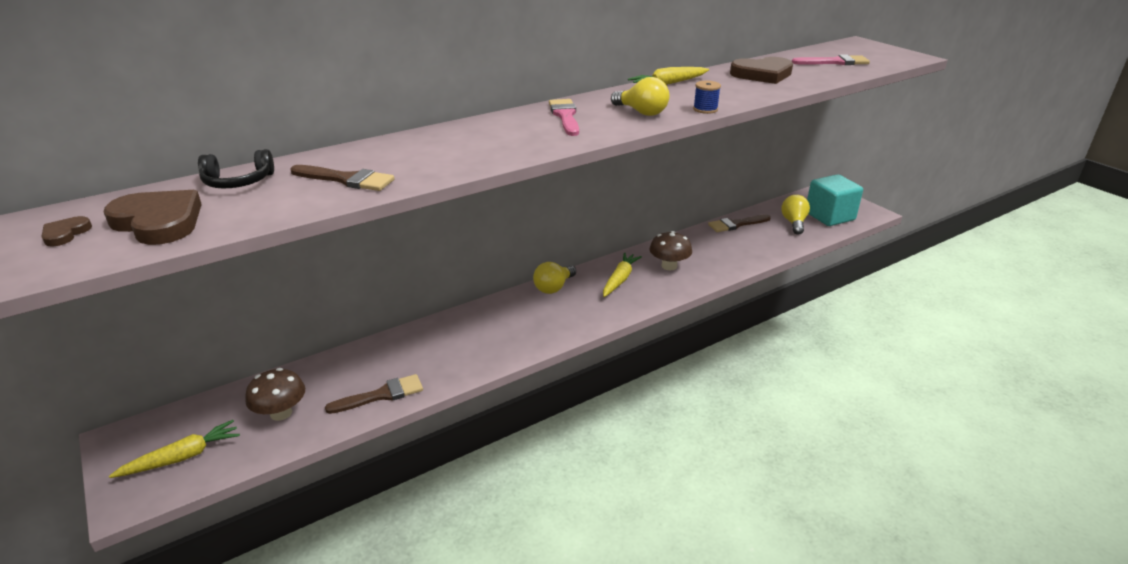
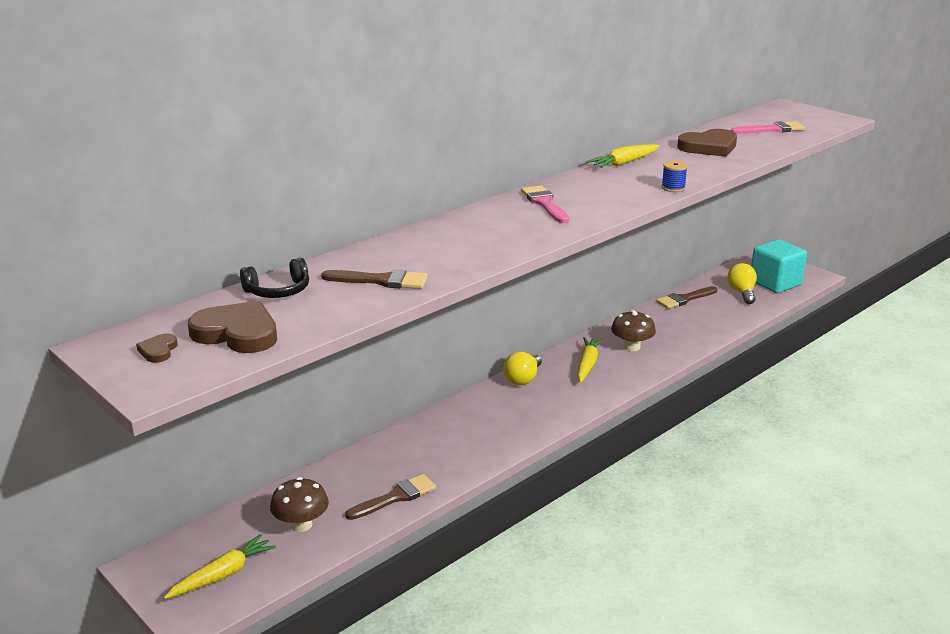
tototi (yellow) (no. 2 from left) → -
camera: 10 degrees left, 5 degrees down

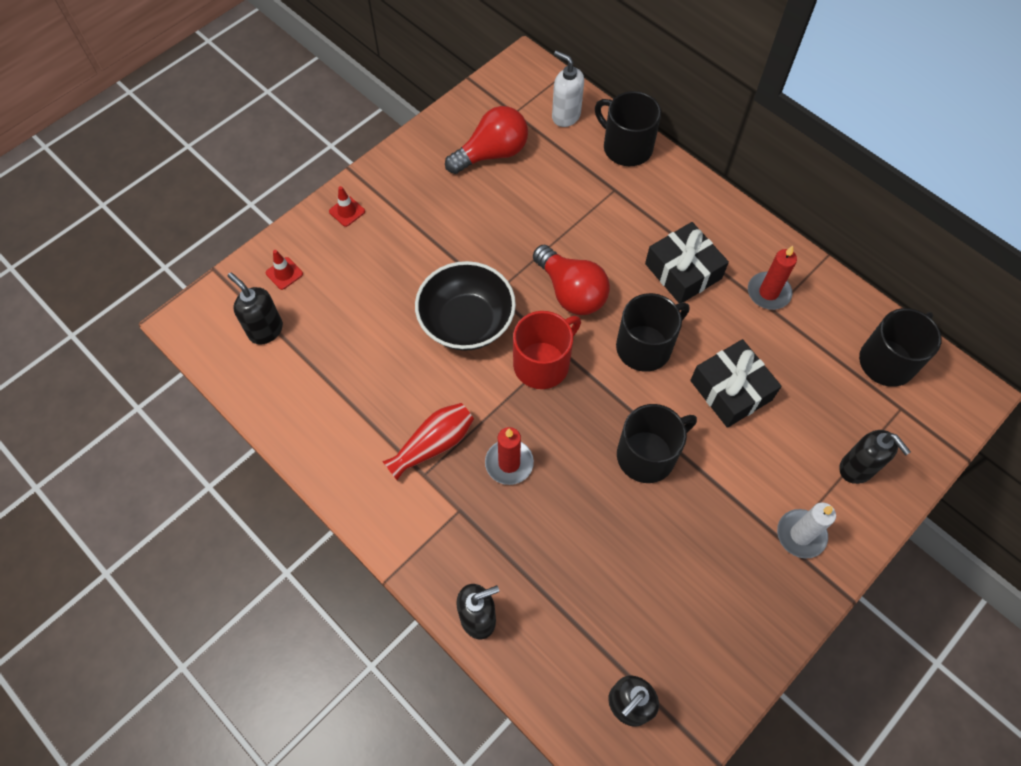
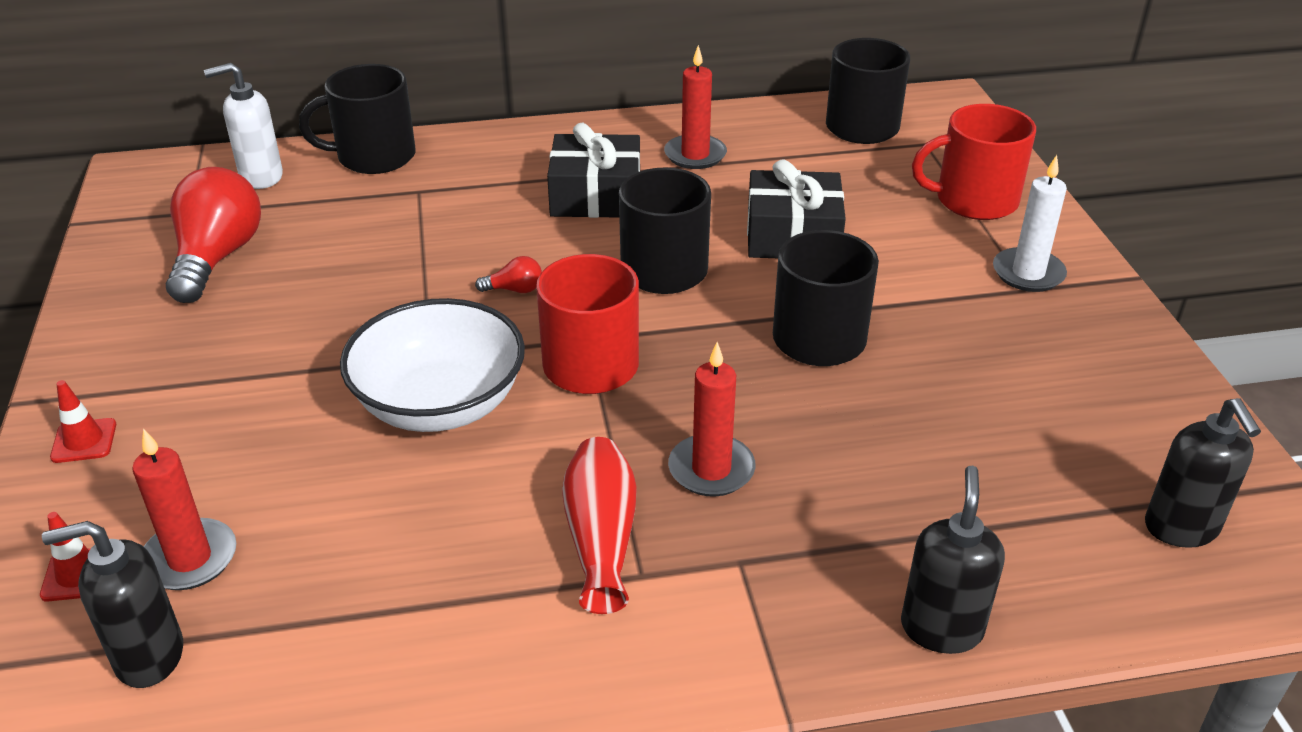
tototi (red) (no. 2 from left), x0.42
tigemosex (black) → tigemosex (white)
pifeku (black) (no. 4 from left) → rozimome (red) (no. 2 from left)
- → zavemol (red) (no. 1 from left)
camera: 55 degrees left, 25 degrees down

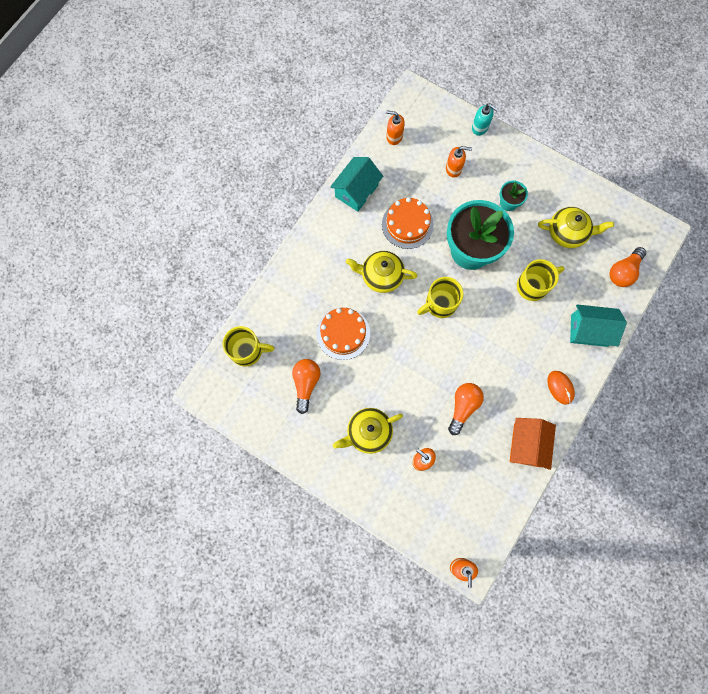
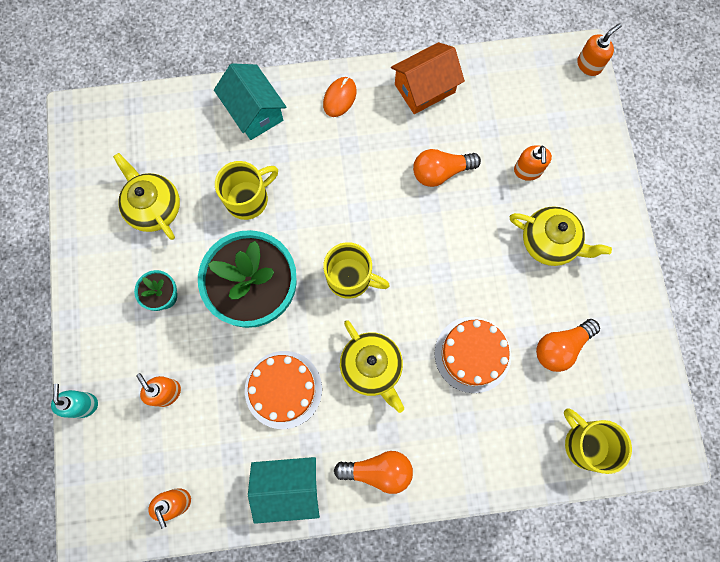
tototi (orange) (no. 3 from left in the first image) → tototi (orange) (no. 1 from left), relocated
rozimome (yellow) (no. 3 from left in the first image) → rozimome (yellow) (no. 1 from left), 120 degrees clockwise
camera: 130 degrees left, 0 degrees up

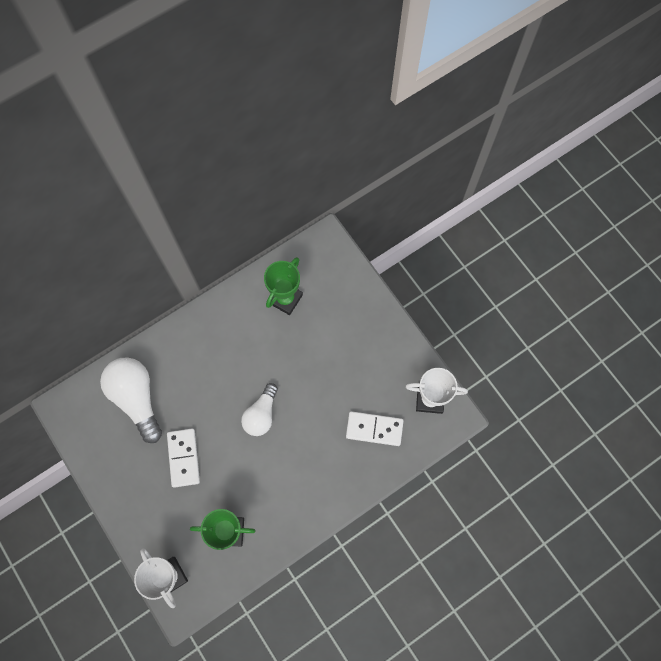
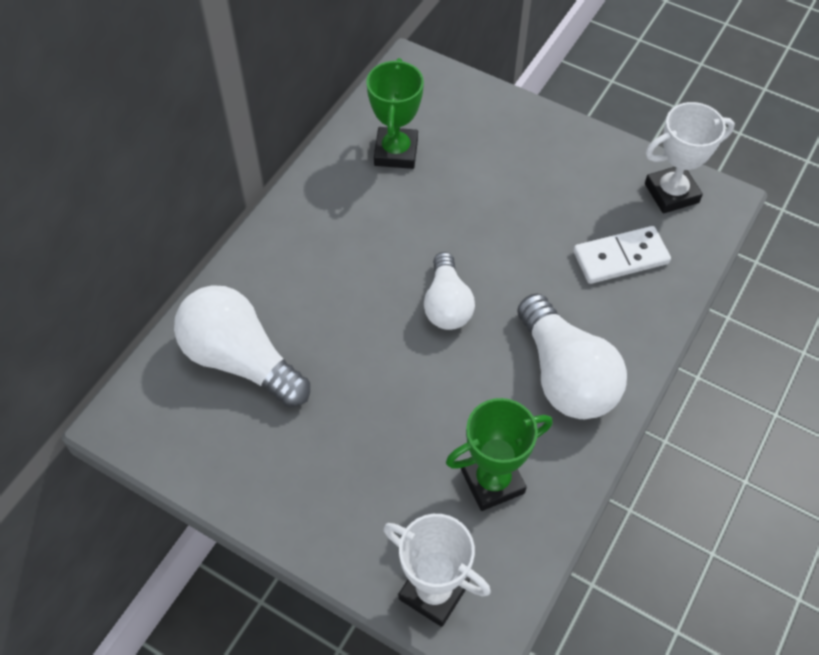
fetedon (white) (no. 1 from left) → -
- → tototi (white) (no. 3 from left)
camera: 25 degrees left, 15 degrees down

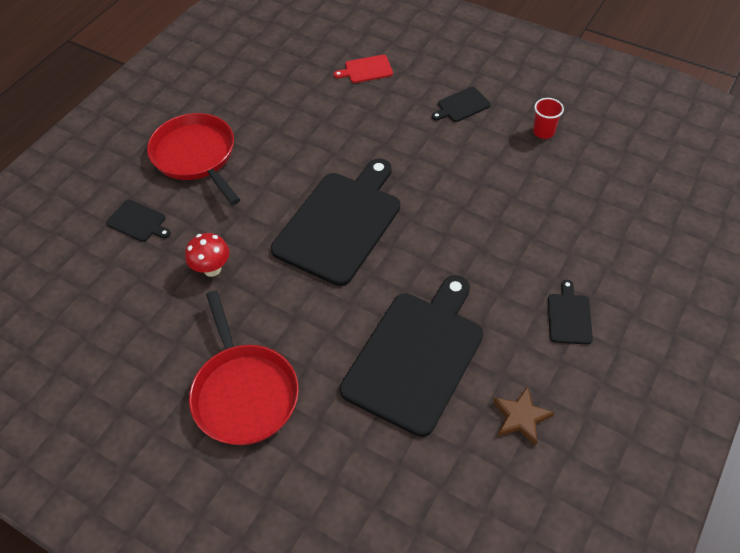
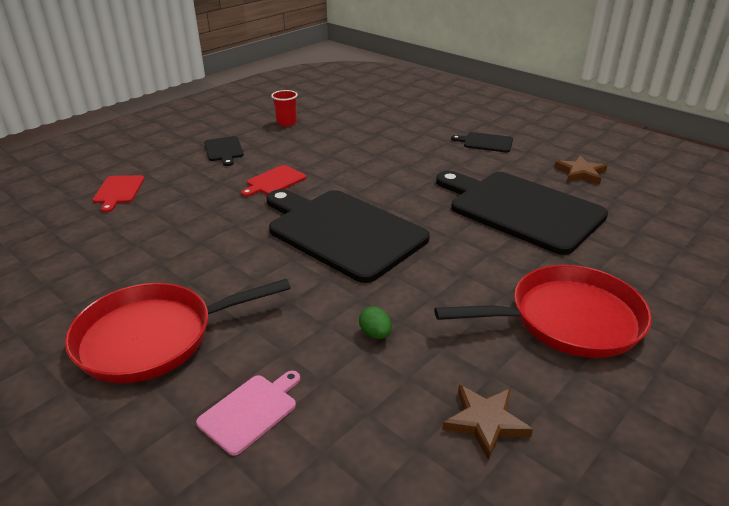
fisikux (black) (no. 1 from left) → fisikux (pink)
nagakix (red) → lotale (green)
- → fisikux (red) (no. 2 from left)
- → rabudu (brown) (no. 1 from left)
camera: 80 degrees left, 20 degrees down

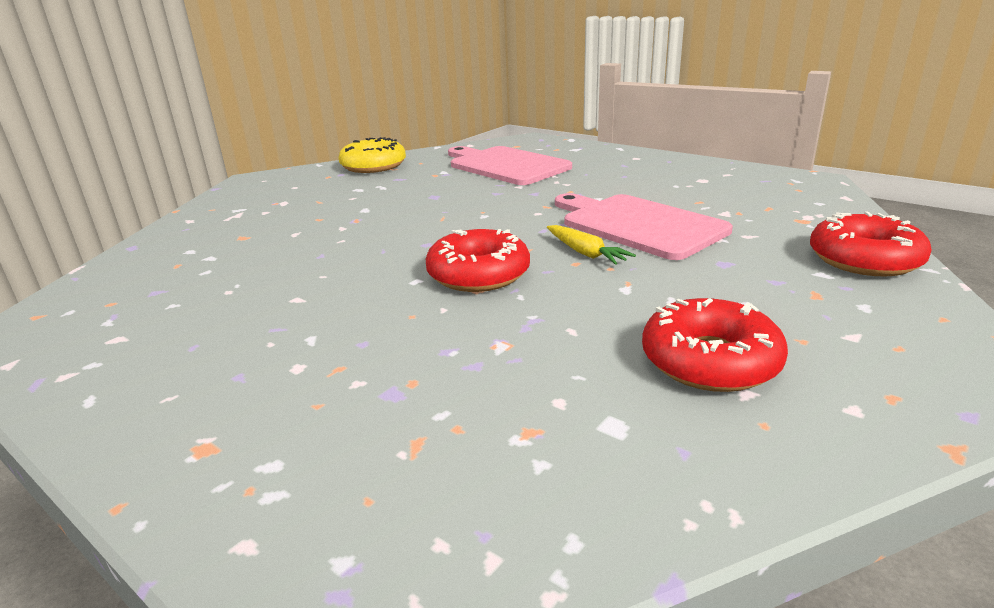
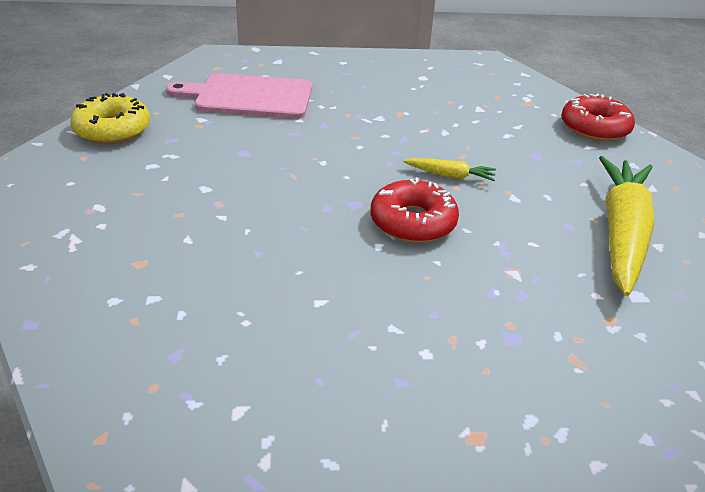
fisikux (pink) (no. 2 from left) → -
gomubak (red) (no. 2 from left) → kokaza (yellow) (no. 2 from left)
camera: 45 degrees left, 10 degrees up

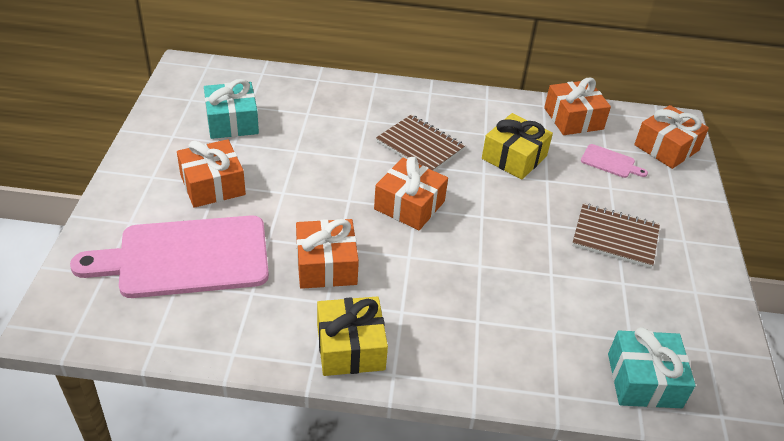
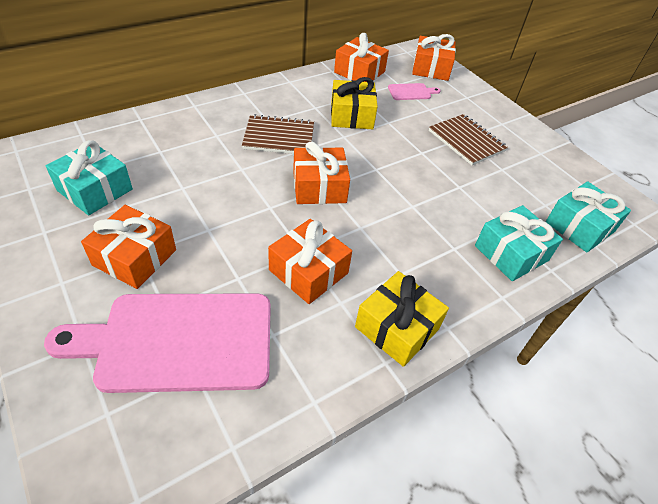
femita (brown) (no. 2 from left), 75 degrees clockwise
fisikux (pink) (no. 1 from left), 45 degrees clockwise
- → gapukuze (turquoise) (no. 2 from left)
camera: 40 degrees left, 5 degrees up

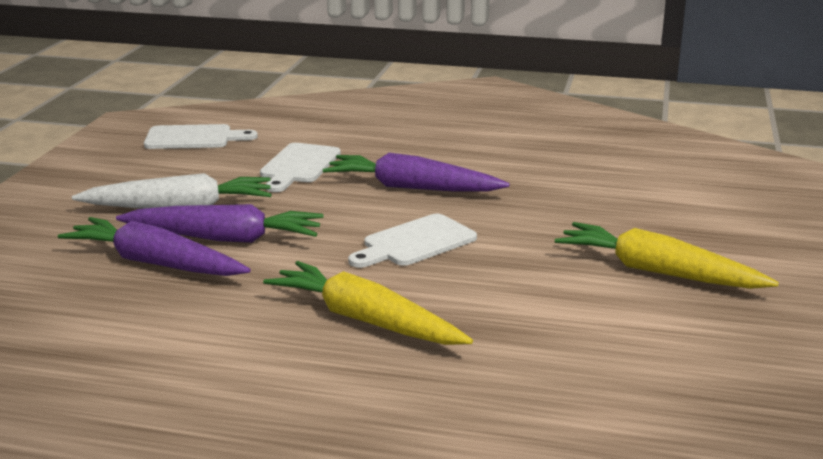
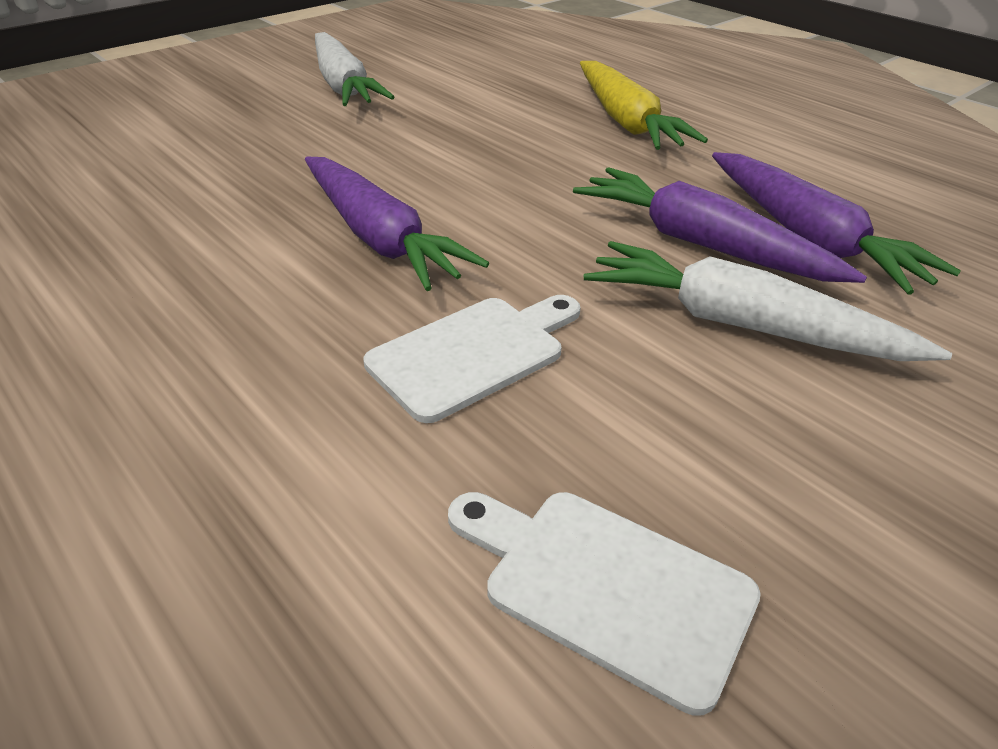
fisikux (white) (no. 3 from left) → -
kokaza (yellow) (no. 2 from left) → kokaza (white) (no. 1 from left)
camera: 145 degrees left, 15 degrees up

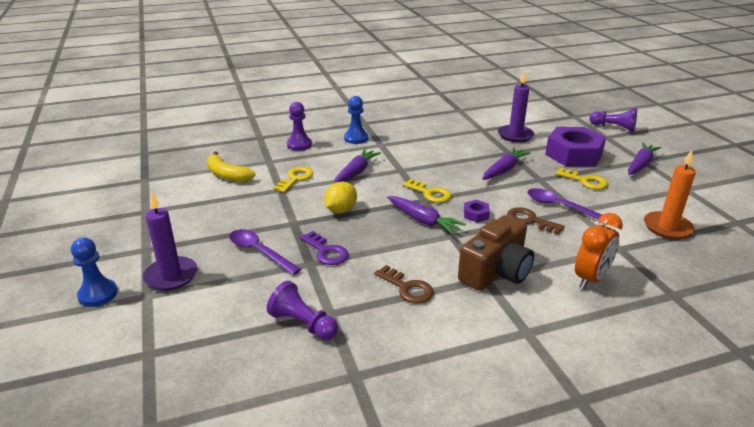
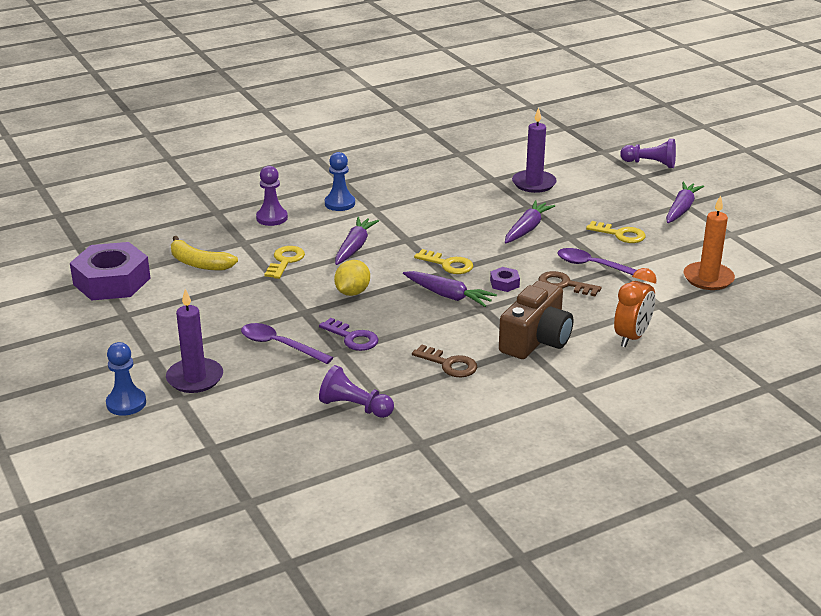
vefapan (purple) (no. 2 from left in the first image) → vefapan (purple) (no. 1 from left), relocated
camera: 10 degrees left, 0 degrees up

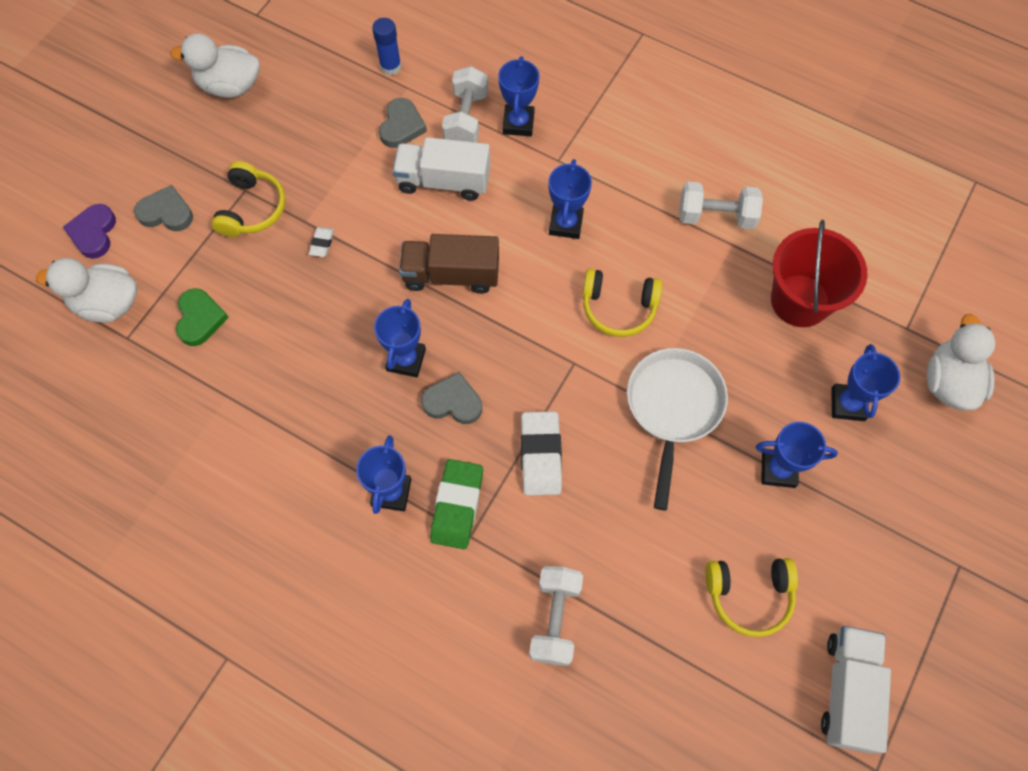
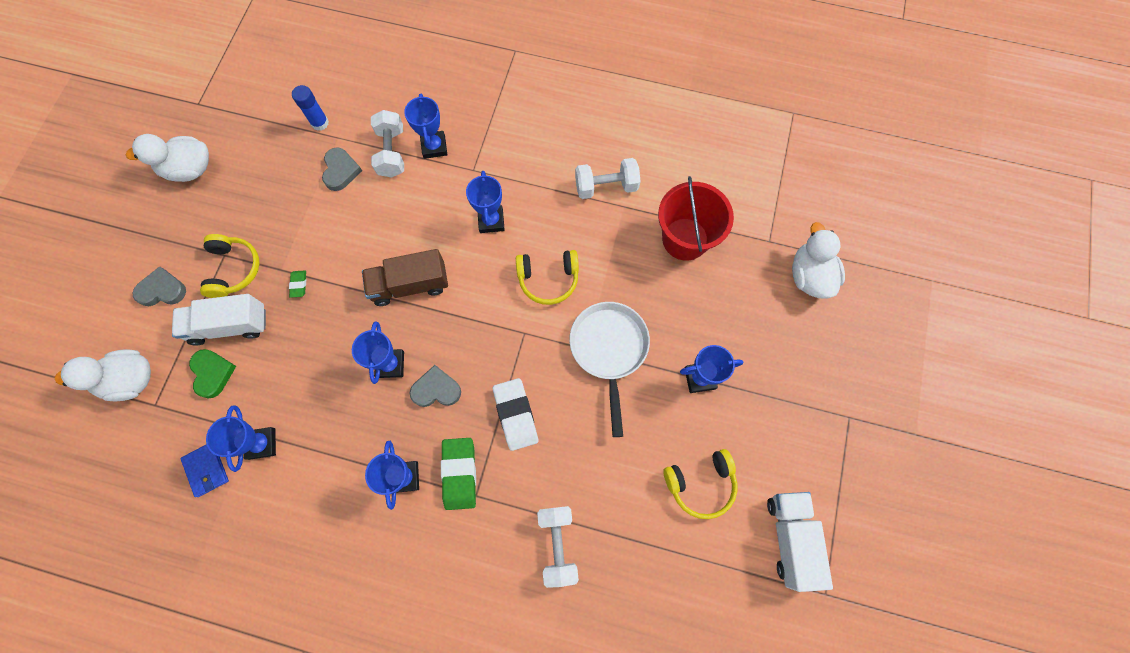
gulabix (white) (no. 1 from left), relocated
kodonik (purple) → -
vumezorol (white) (no. 1 from left) → vumezorol (green) (no. 1 from left)
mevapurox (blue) (no. 6 from left in the first image) → mevapurox (blue) (no. 1 from left), relocated
- → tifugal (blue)
camera: 15 degrees left, 5 degrees up

